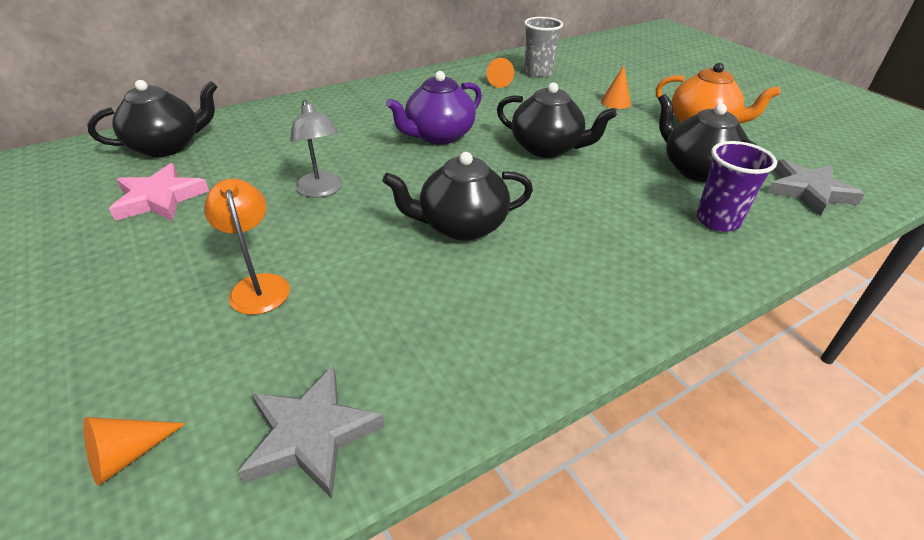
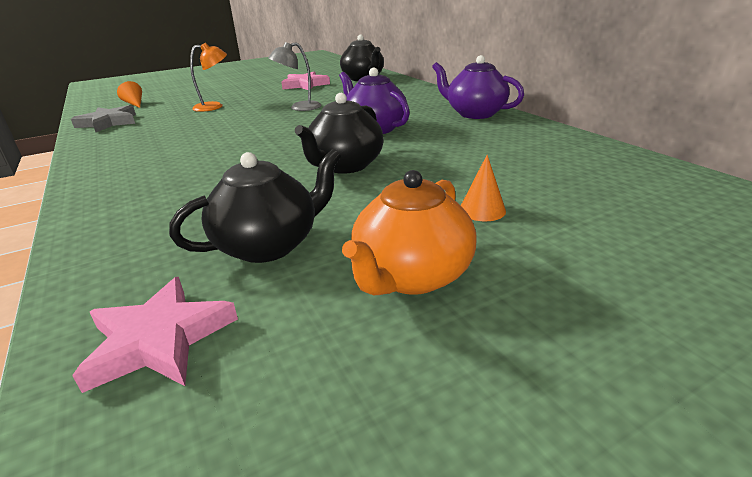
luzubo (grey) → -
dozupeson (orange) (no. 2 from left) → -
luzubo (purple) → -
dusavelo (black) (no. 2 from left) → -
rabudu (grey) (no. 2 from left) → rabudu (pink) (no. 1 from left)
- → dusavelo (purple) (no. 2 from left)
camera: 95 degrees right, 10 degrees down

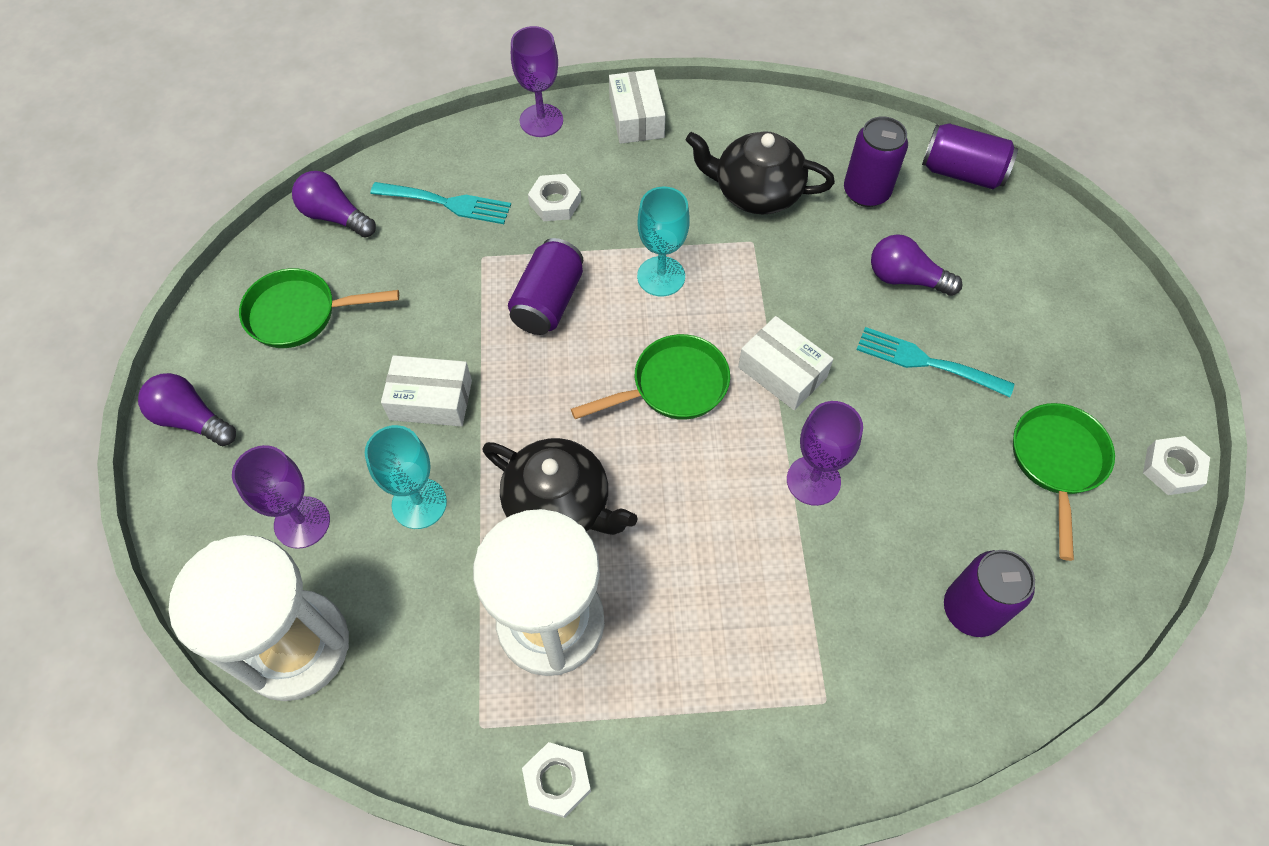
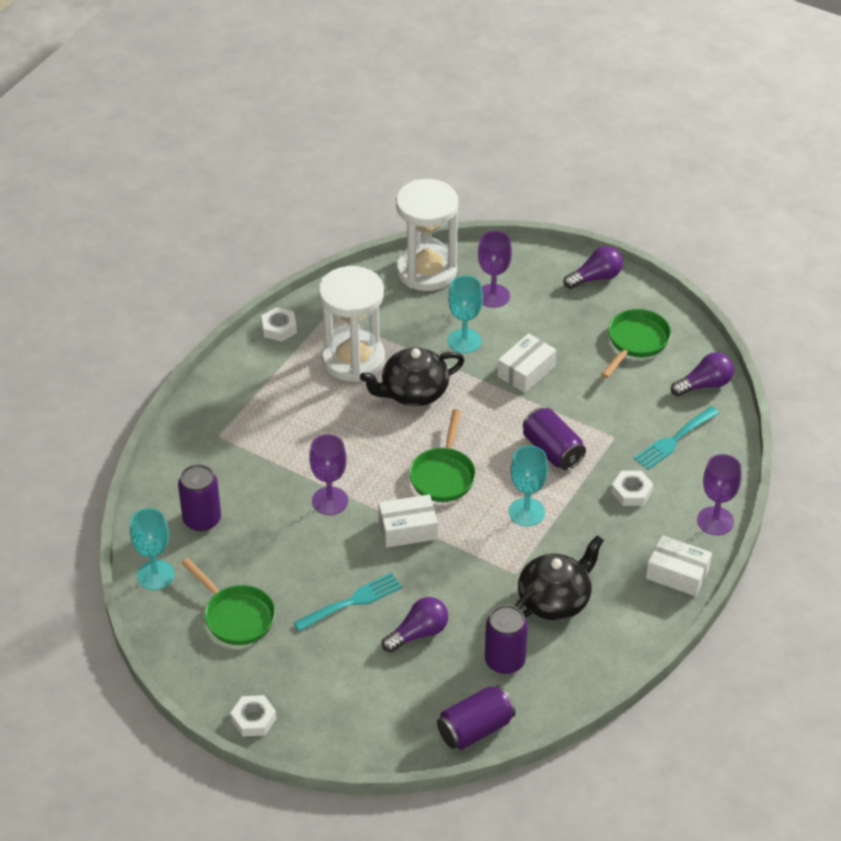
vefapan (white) (no. 3 from left in the first image) → vefapan (white) (no. 1 from left), relocated
- → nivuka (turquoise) (no. 1 from left)
camera: 125 degrees right, 15 degrees down

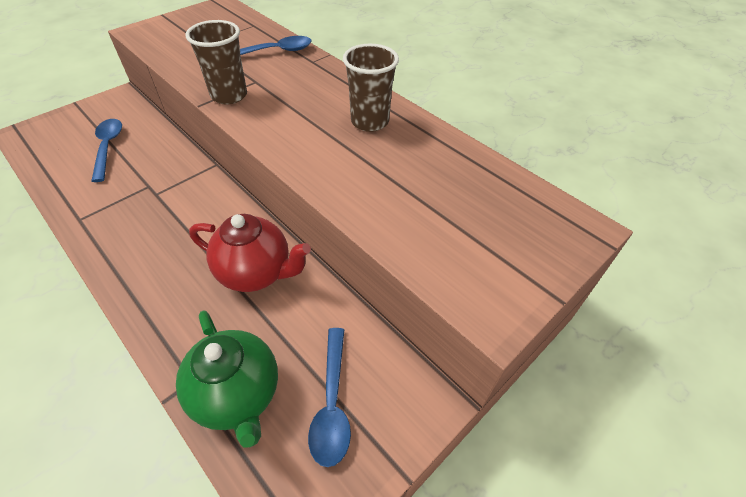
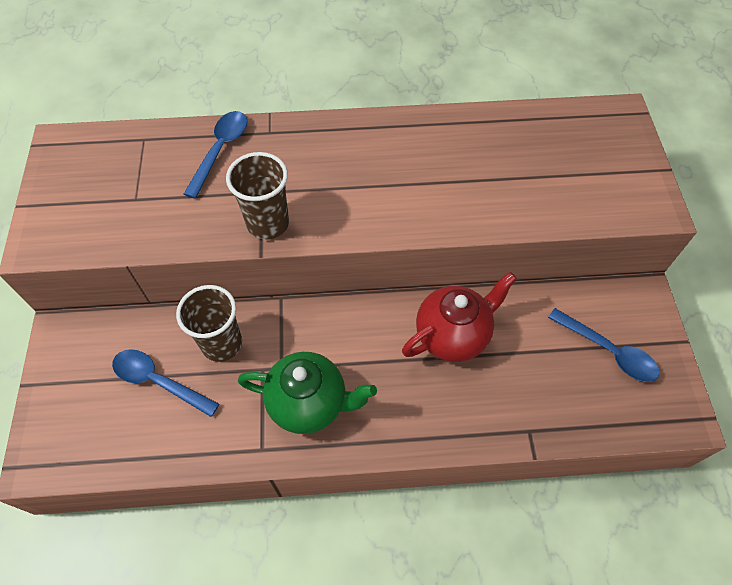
luzubo (brown) (no. 2 from left in the first image) → luzubo (brown) (no. 1 from left), relocated
dusavelo (green), relocated
camera: 50 degrees left, 10 degrees up

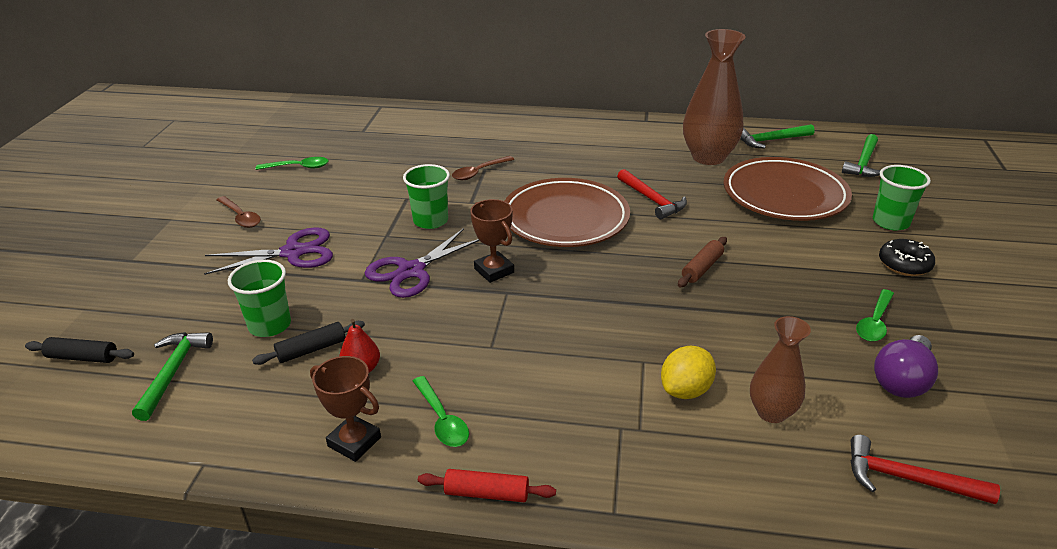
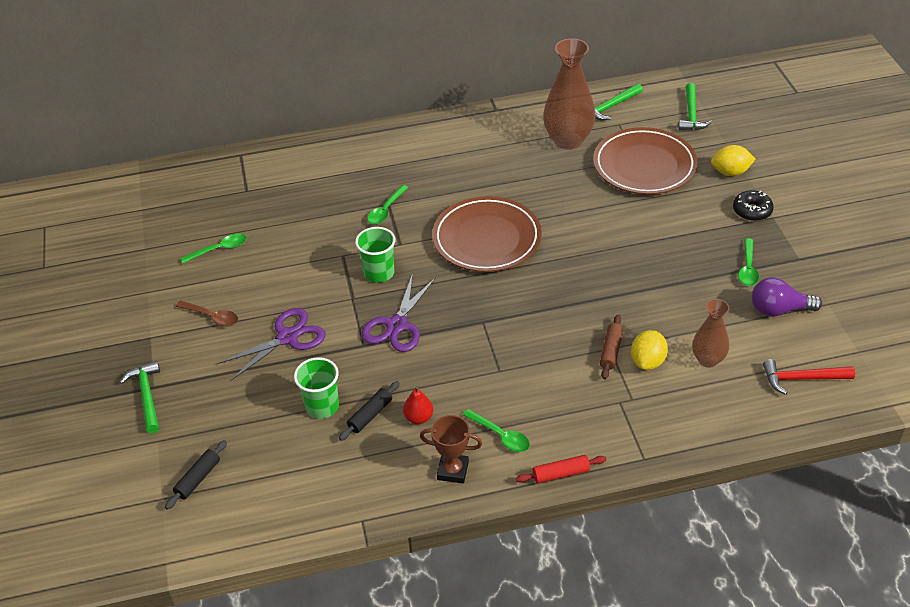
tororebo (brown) (no. 2 from left) → tororebo (green) (no. 2 from left)
luzubo (green) (no. 3 from left) → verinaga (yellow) (no. 2 from left)
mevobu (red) (no. 1 from left) → -
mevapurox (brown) (no. 2 from left) → -
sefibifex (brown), relocated
mevobu (green) (no. 1 from left), relocated
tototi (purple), 75 degrees clockwise
sefibifex (black) (no. 1 from left), 45 degrees counterclockwise
camera: 20 degrees left, 10 degrees up

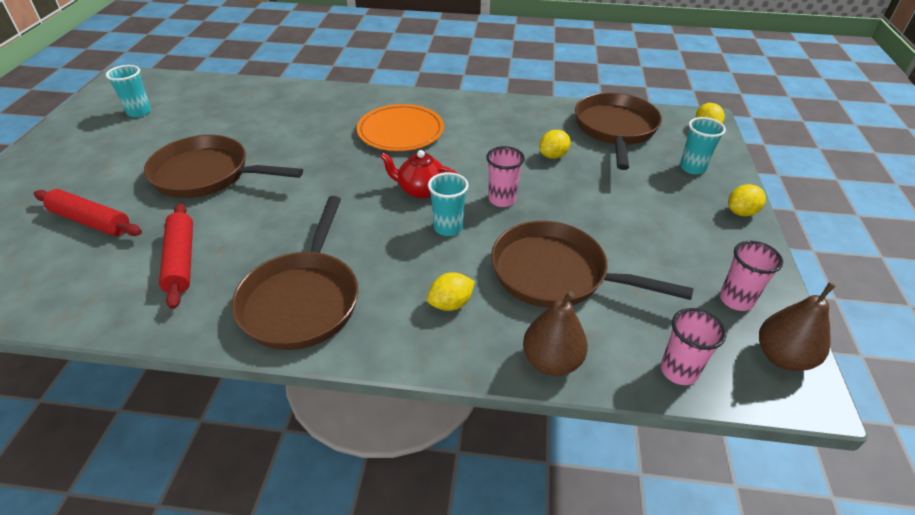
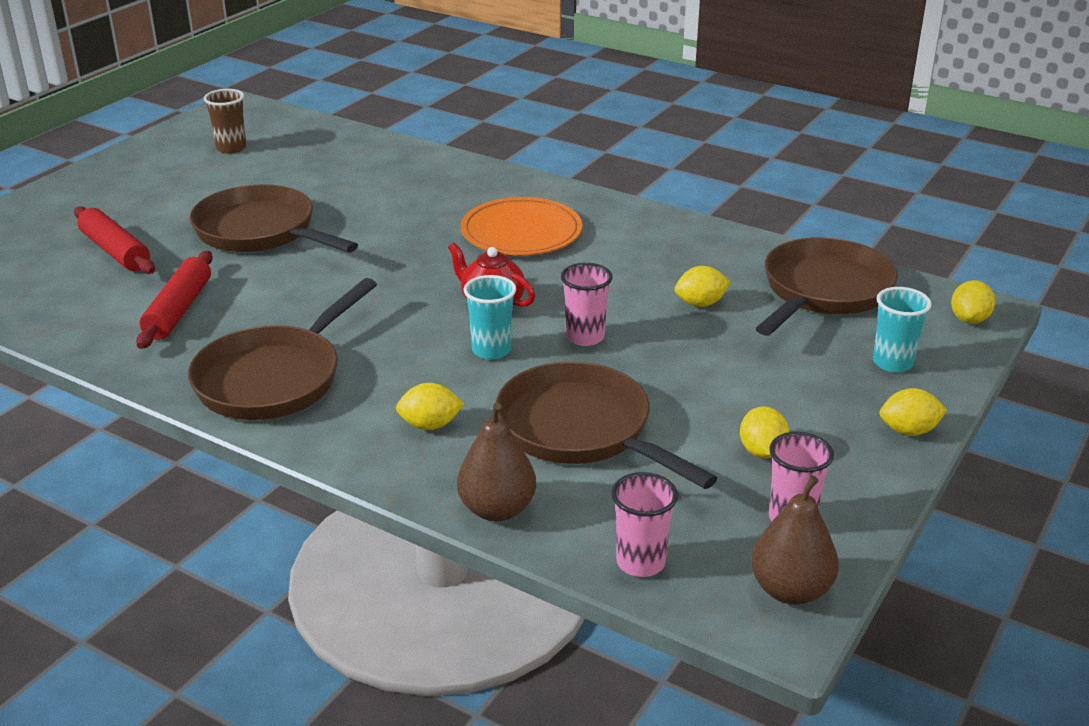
luzubo (turquoise) (no. 1 from left) → luzubo (brown)
- → verinaga (yellow) (no. 3 from left)
camera: 25 degrees right, 10 degrees down

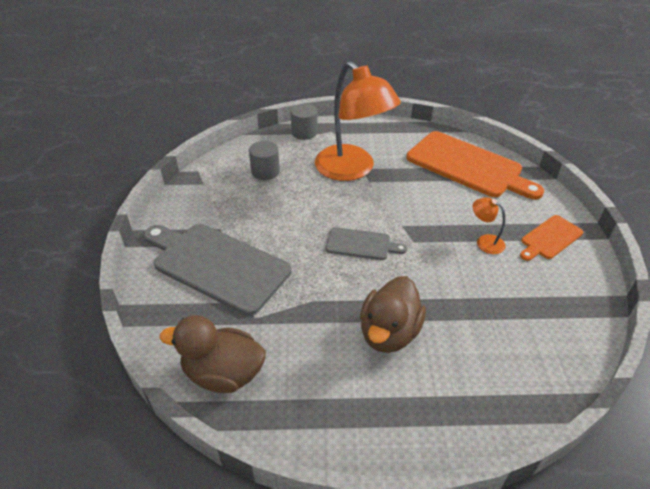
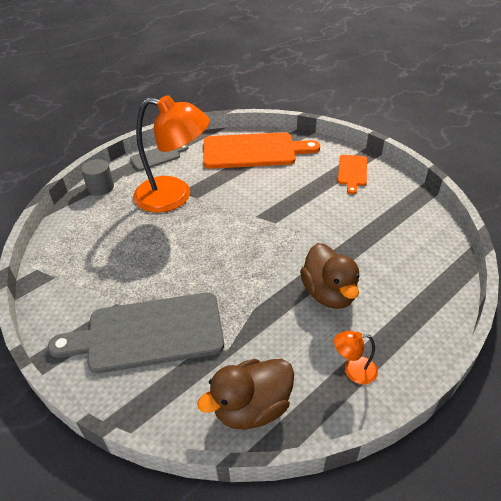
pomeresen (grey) (no. 1 from left) → -
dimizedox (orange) (no. 2 from left), relocated
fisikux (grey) (no. 2 from left), relocated
camera: 40 degrees left, 0 degrees up

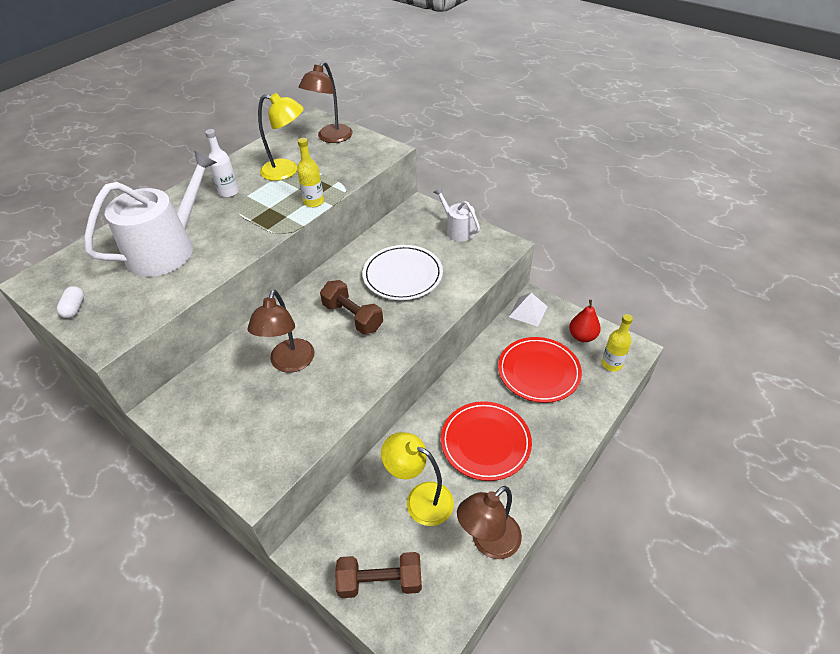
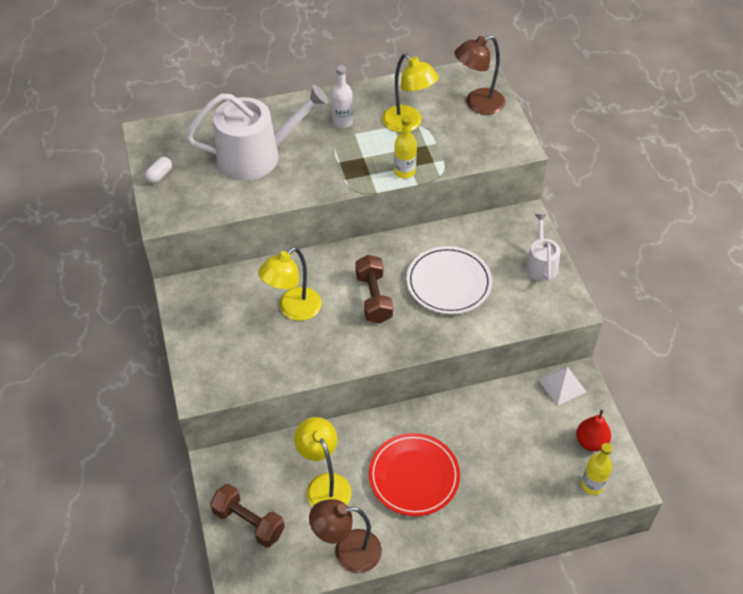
dimizedox (brown) (no. 1 from left) → dimizedox (yellow) (no. 1 from left)
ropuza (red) (no. 2 from left) → -
camera: 35 degrees right, 5 degrees up

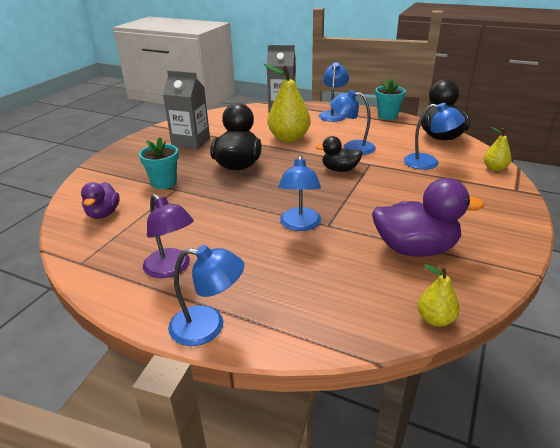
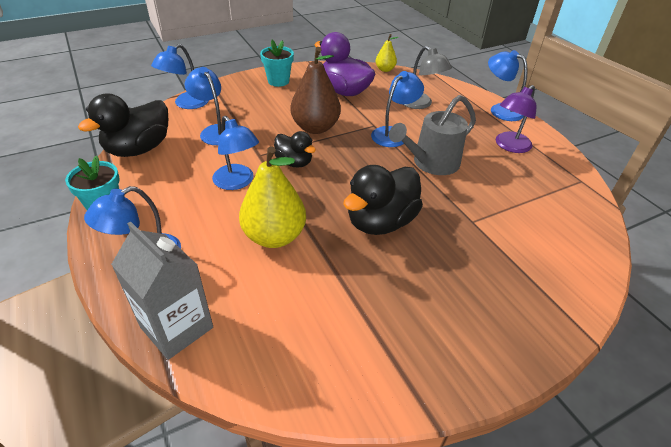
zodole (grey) (no. 1 from left) → -
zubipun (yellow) (no. 3 from left) → dimizedox (blue) (no. 2 from left)
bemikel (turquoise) (no. 1 from left in the first image) → bemikel (turquoise) (no. 2 from left), relocated
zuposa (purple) (no. 1 from left) → -
dimizedox (purple), 135 degrees counterclockwise
- → dimizedox (grey)
- → zubipun (brown)
- → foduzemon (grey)
camera: 145 degrees left, 10 degrees up

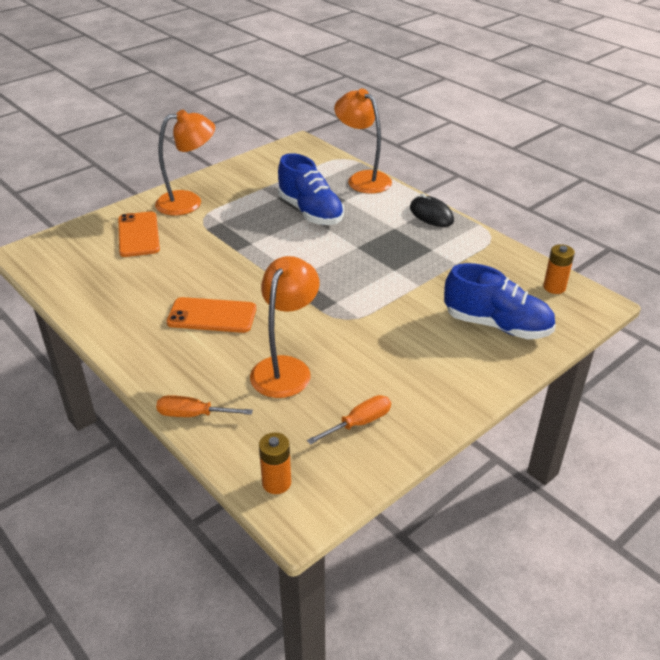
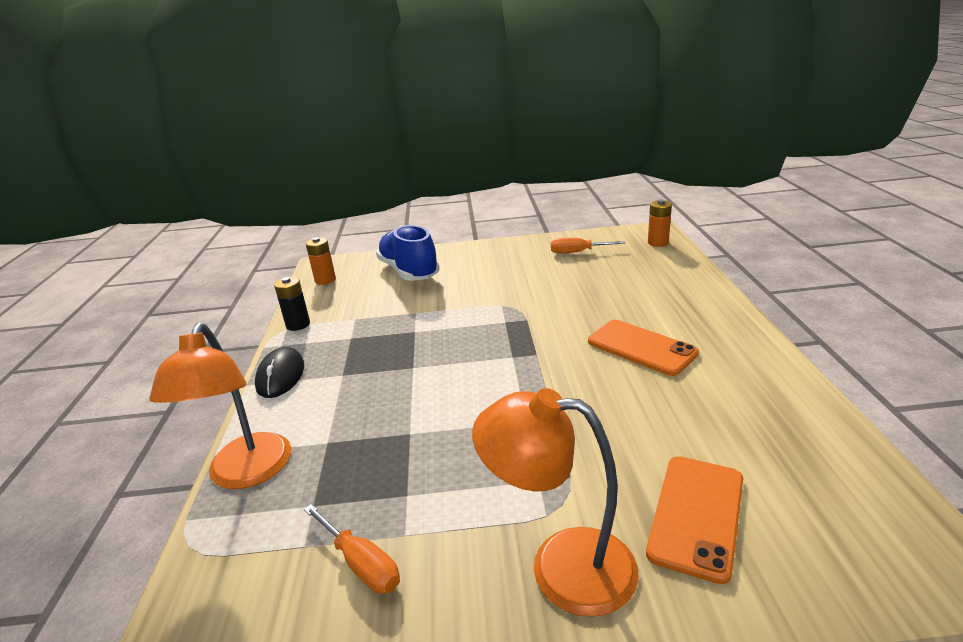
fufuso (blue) (no. 1 from left) → -
dimizedox (orange) (no. 2 from left) → -
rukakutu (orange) (no. 1 from left), relocated
- → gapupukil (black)
camera: 140 degrees left, 10 degrees down

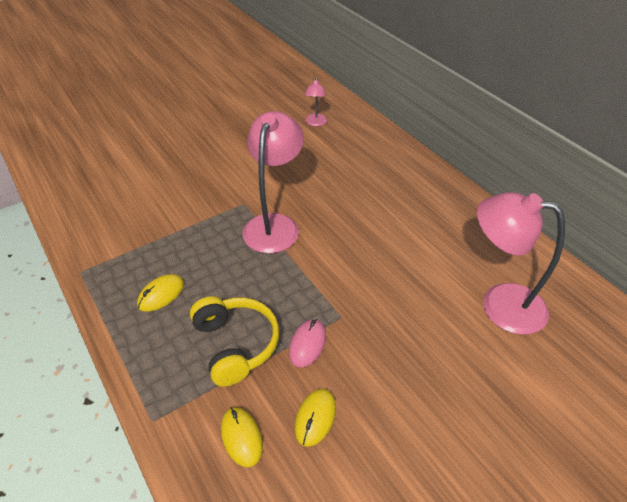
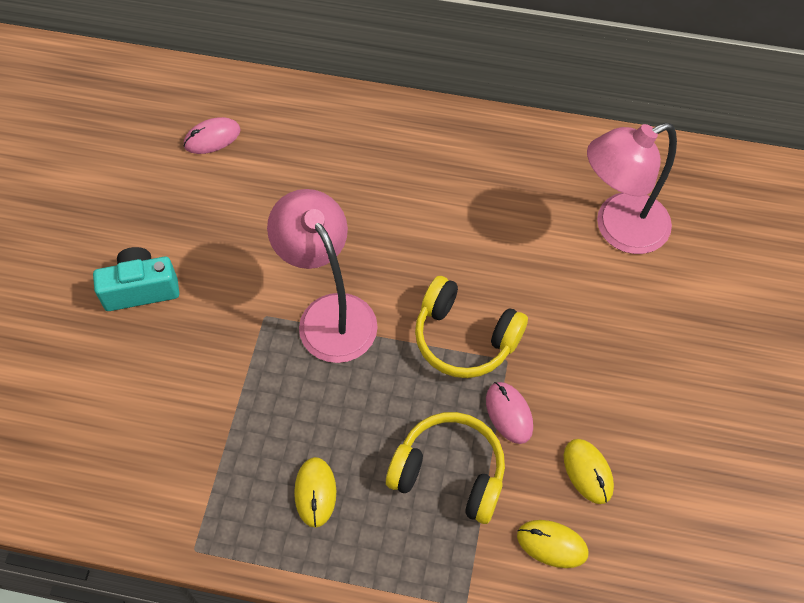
dimizedox (pink) (no. 2 from left) → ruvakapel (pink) (no. 1 from left)
- → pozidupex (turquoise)
- → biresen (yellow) (no. 2 from left)
camera: 45 degrees left, 15 degrees up

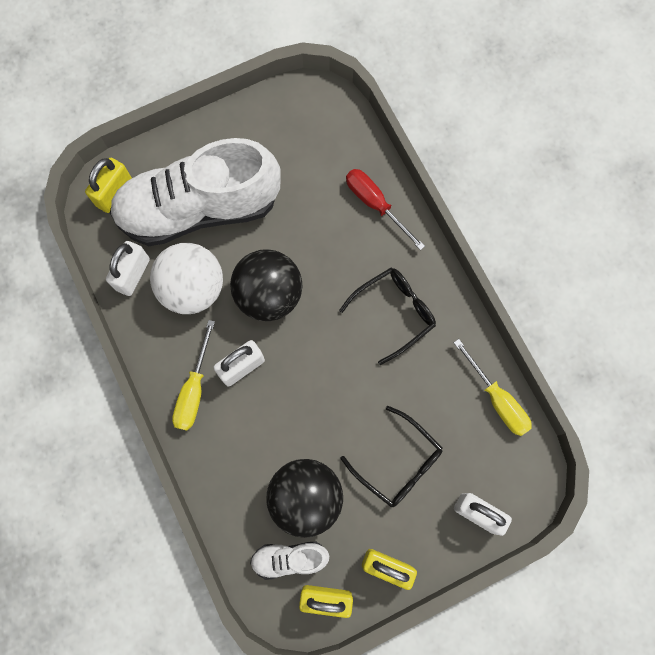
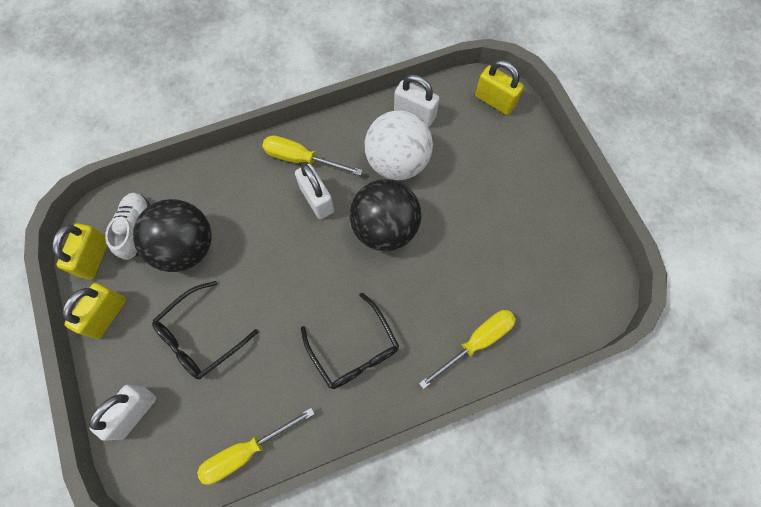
fufuso (white) (no. 1 from left) → -
rukakutu (red) → rukakutu (yellow) (no. 3 from left)
camera: 95 degrees right, 5 degrees down

